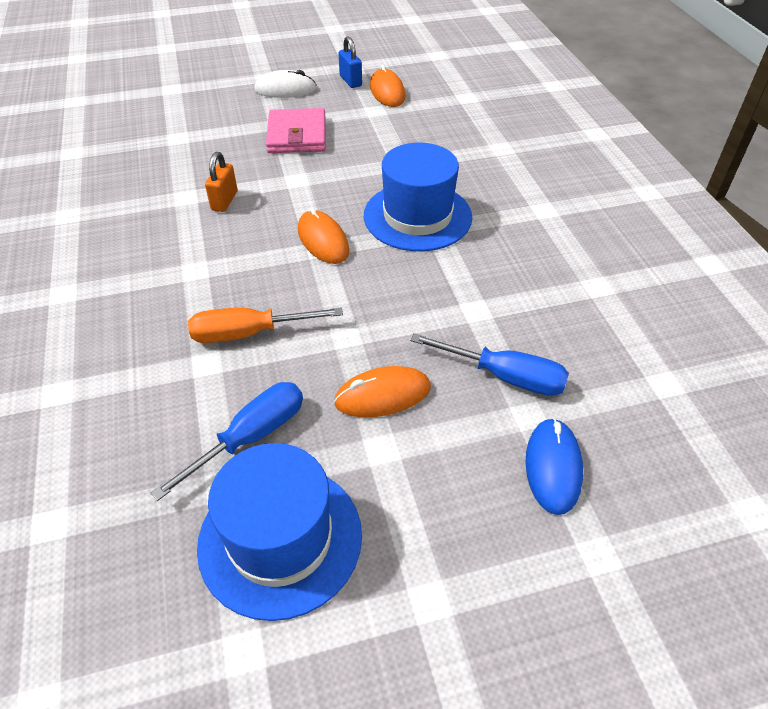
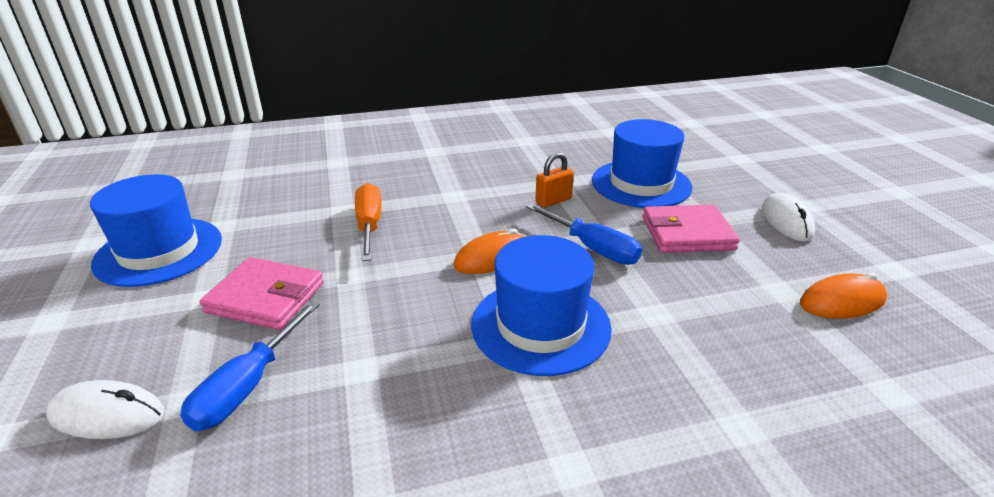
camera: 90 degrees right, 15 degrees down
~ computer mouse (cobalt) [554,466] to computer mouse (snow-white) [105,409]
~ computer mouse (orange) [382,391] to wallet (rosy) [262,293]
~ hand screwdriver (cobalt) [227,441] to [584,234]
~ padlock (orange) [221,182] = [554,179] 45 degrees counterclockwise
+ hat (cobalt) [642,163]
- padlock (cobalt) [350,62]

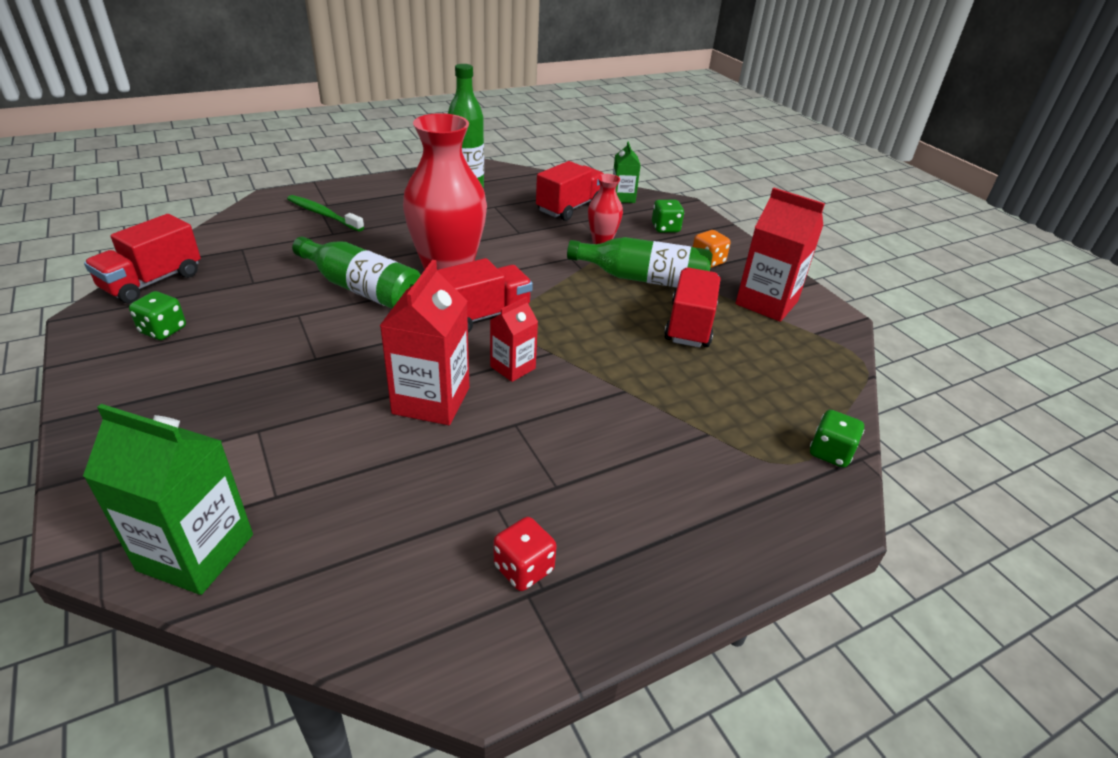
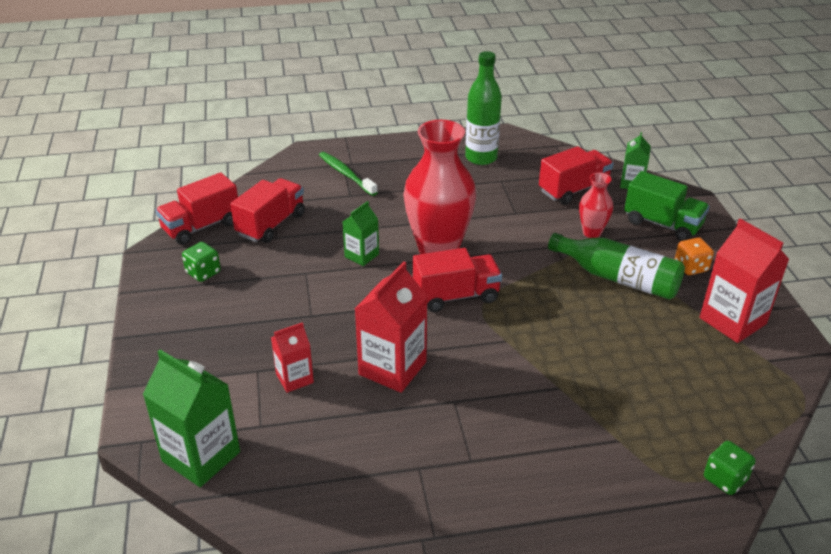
camera: 20 degrees right, 0 degrees up
~ truck (red) [692,307] to [267,210]
~ milk carton (red) [514,339] to [292,357]
~ bottle (green) [356,273] to milk carton (green) [361,233]
~ game die (green) [668,216] to truck (green) [667,206]
- game die (red) [525,554]

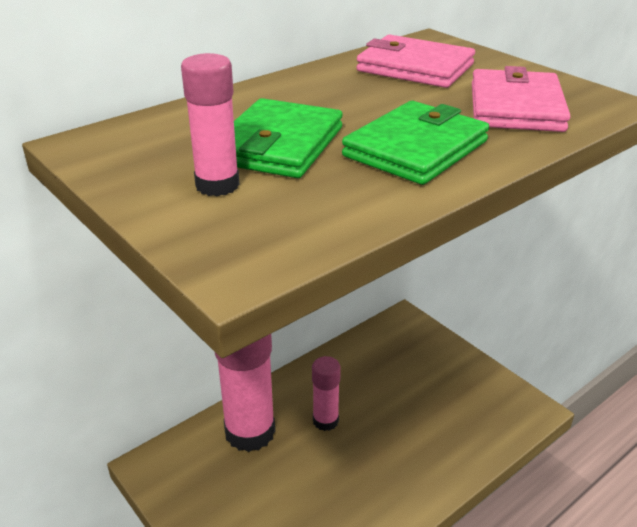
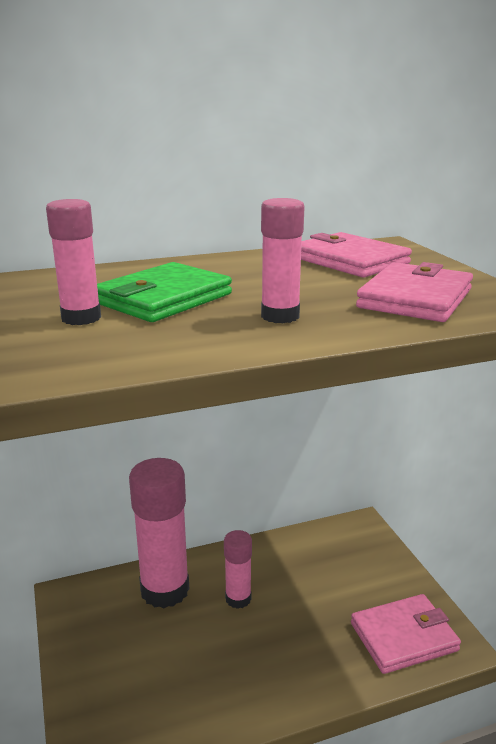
camera: 20 degrees right, 10 degrees down
~ wallet (green) [415,143] to glue (rosy) [283,260]
+ wallet (rosy) [406,634]

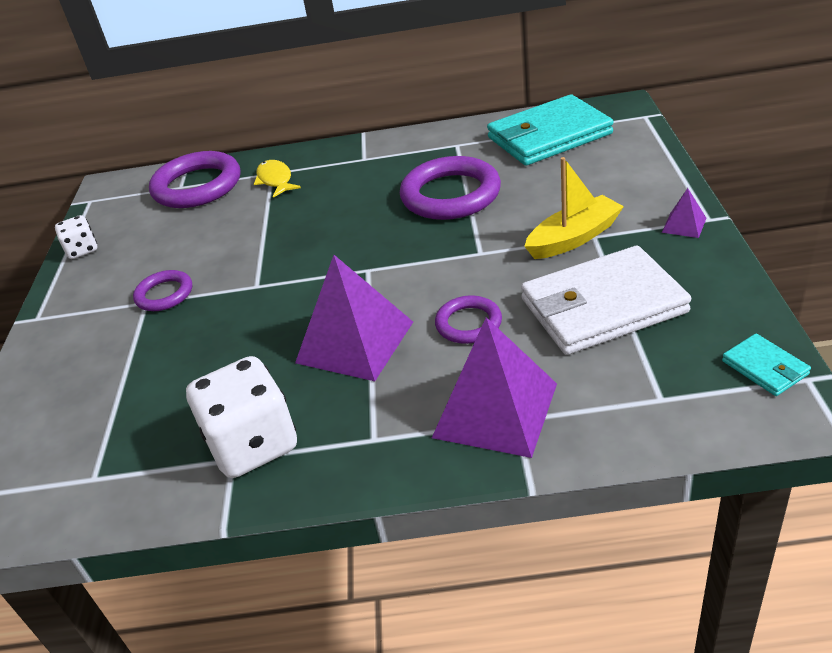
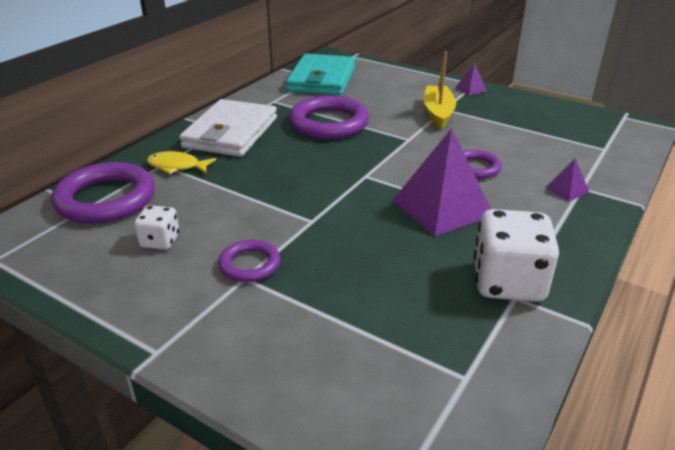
camera: 60 degrees left, 5 degrees down
~ game die (snow-white) [76,237] to [156,227]
~ wallet (snow-white) [606,300] to [228,128]
~ pyramid shape (violet) [494,387] = [567,179] x0.44
- wallet (turquoise) [766,365]

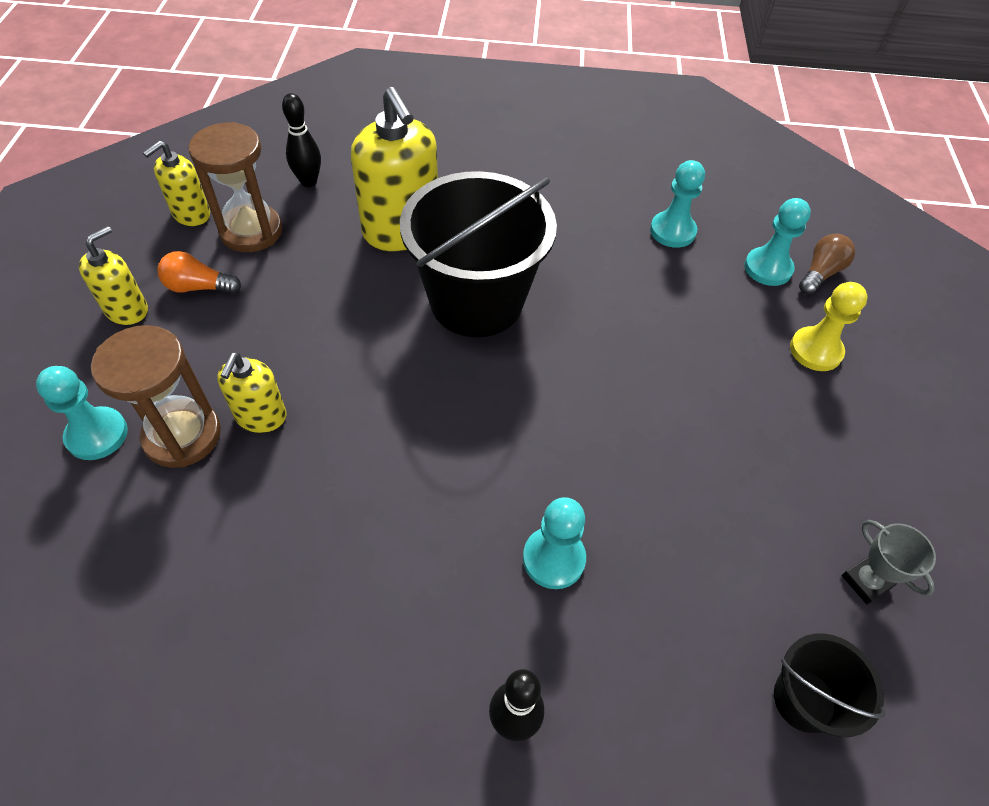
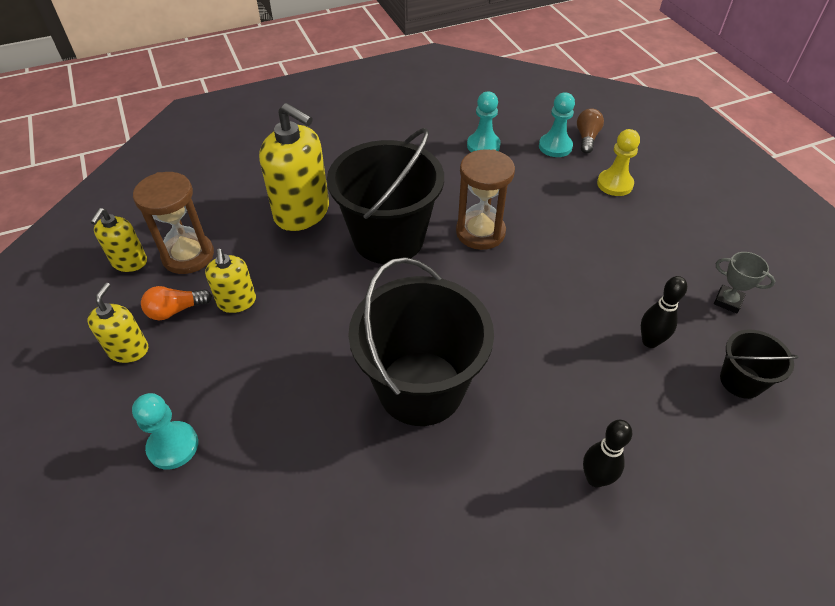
camera: 25 degrees left, 5 degrees down
~ pump bottle (yellow) [252,392] to [230,281]
+ sand bucket (black) [421,341]
~ sandglass (russet) [156,396] to [485,199]
~ bowling pin (black) [301,140] to [664,312]
- pawn (turquoise) [554,543]

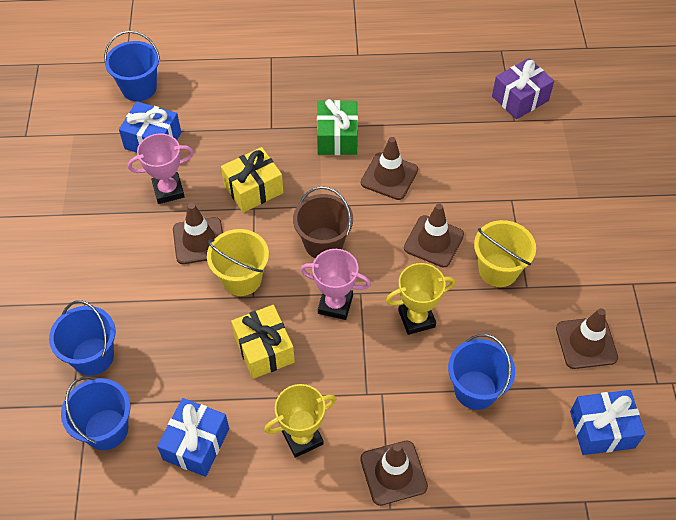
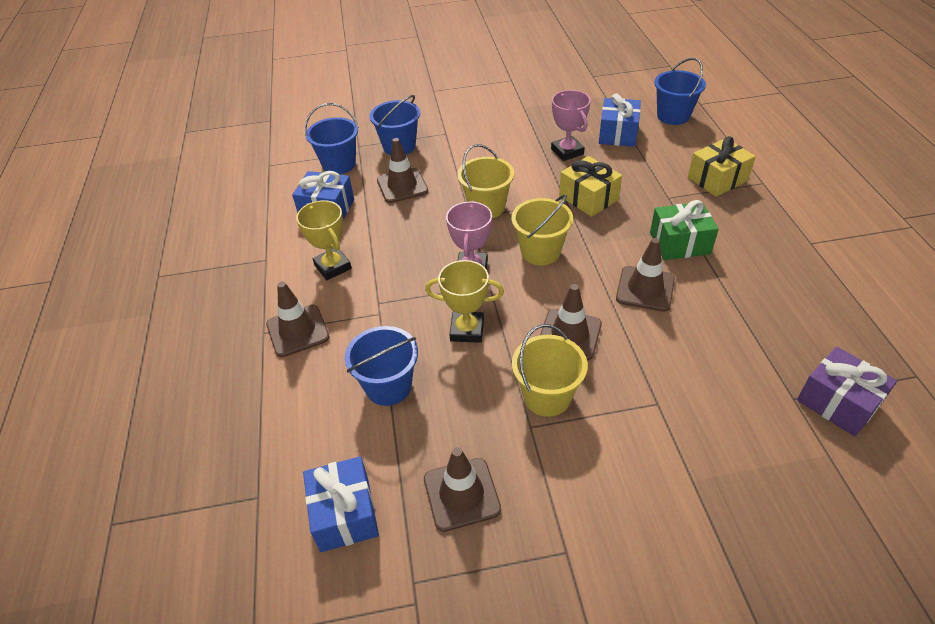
camera: 85 degrees right, 10 degrees down
~ safety cone (russet) [198,233] to [402,170]
~ trophy (yellow) [420,299] = [464,301] 60 degrees counterclockwise
~ sand bucket (russet) [323,222] to sand bucket (yellow) [542,229]
~ gift (yellow) [263,342] to [722,166]

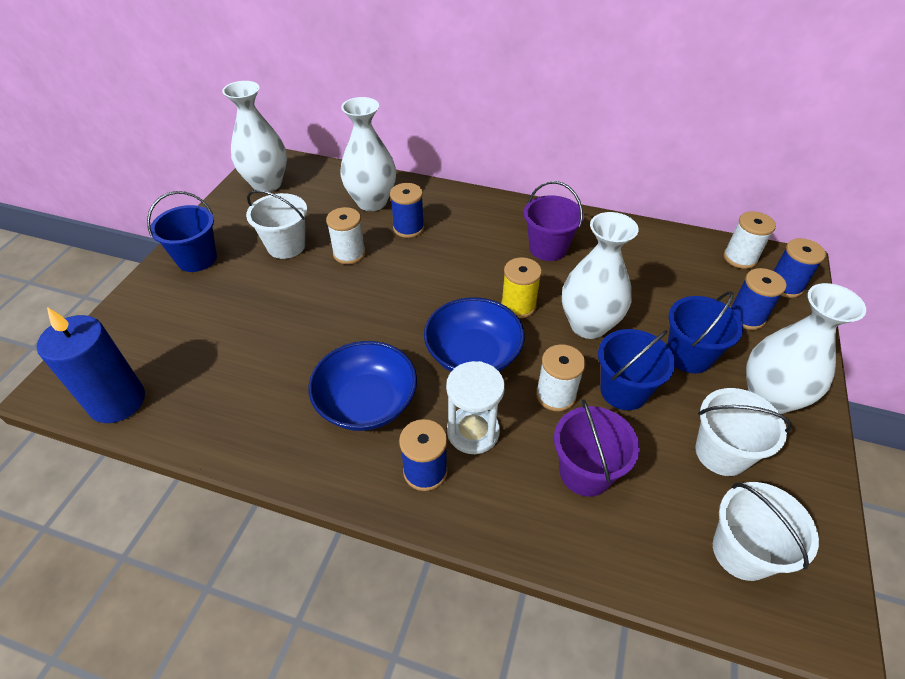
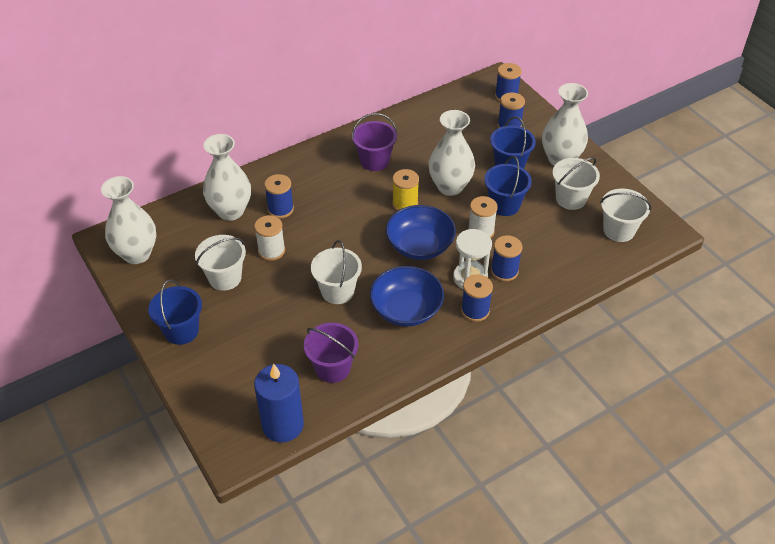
camera: 50 degrees left, 0 degrees up
~ sand bucket (violet) [597,448] to [331,353]
+ sand bucket (snow-white) [336,272]
+ spool (cobalt) [506,258]
- spool (snow-white) [750,240]

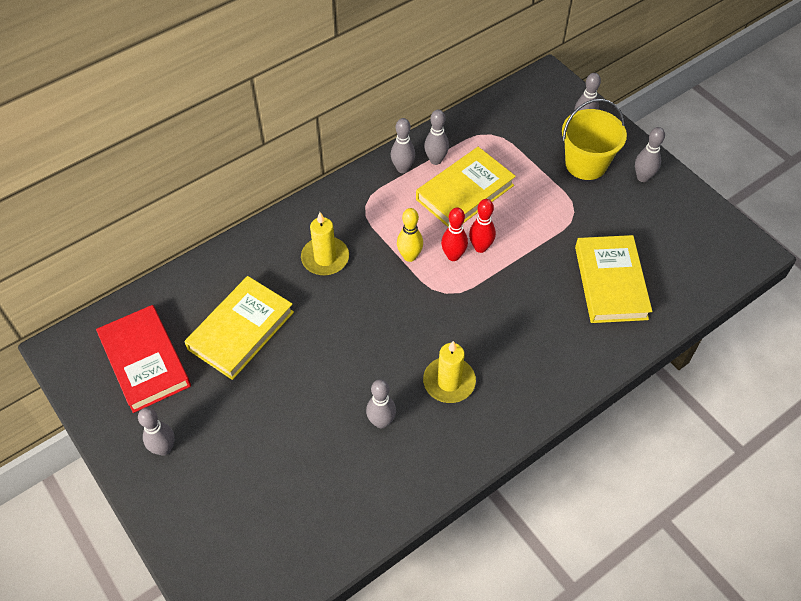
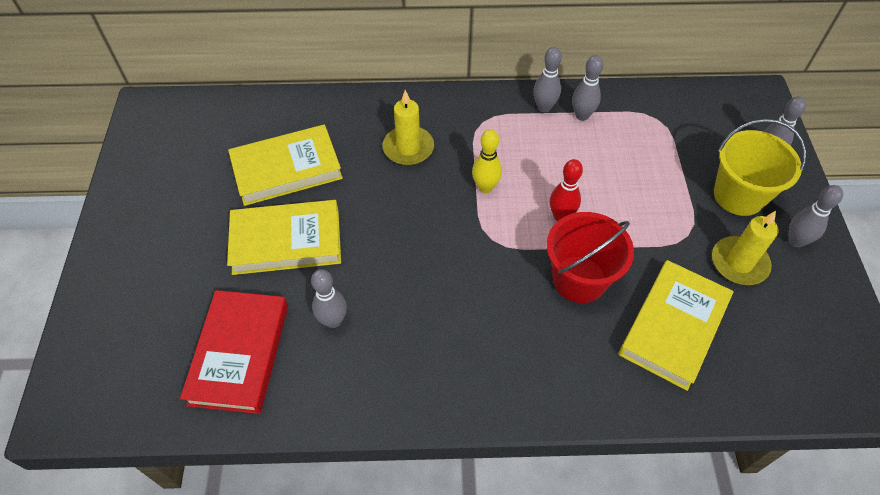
camera: 35 degrees right, 0 degrees up
~ book (red) [143,359] to [234,352]
~ book (yellow) [466,187] to [284,237]
+ sand bucket (red) [590,257]
~ wax candle (yellow) [449,372] to [745,248]
- bowling pin (ash-grey) [156,431]
- bowling pin (red) [454,234]

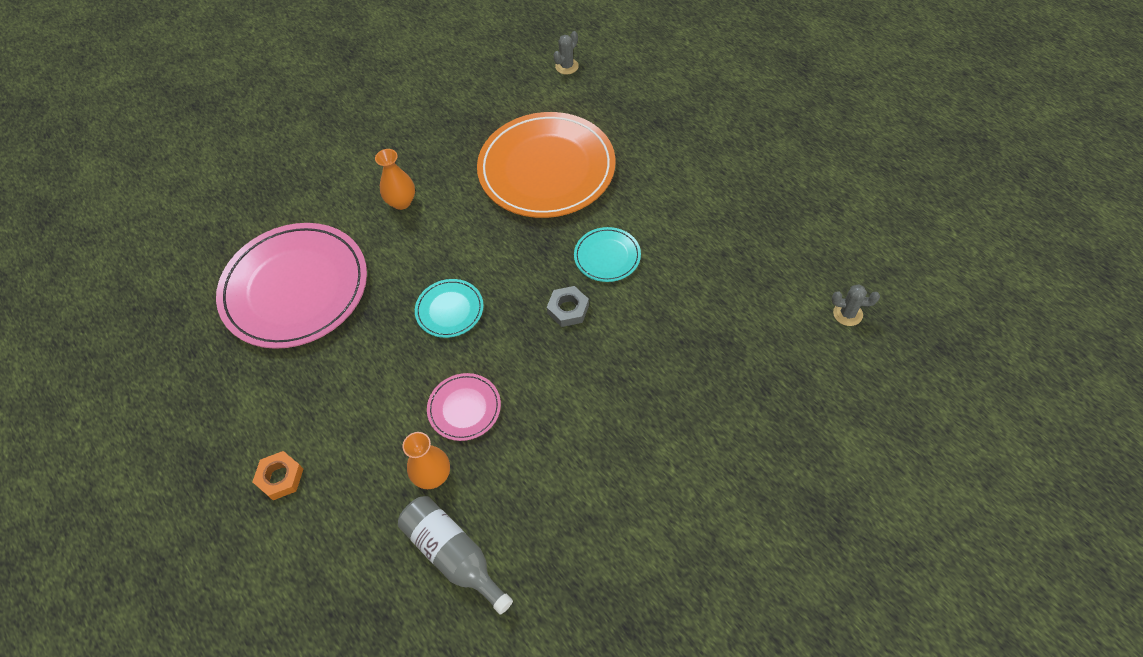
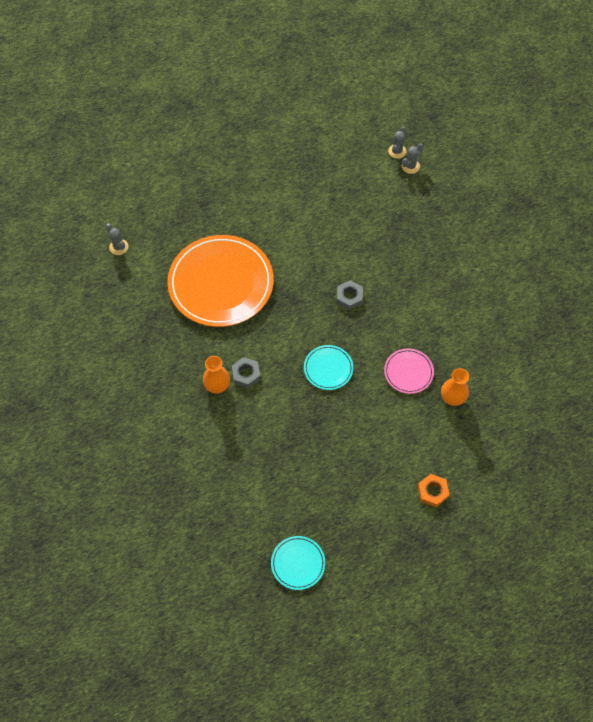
camera: 80 degrees left, 5 degrees up
+ nut (ash-grey) [246,372]
~ dinner plate (turquoise) [607,254] to [298,563]
+ prickly plant (ash-grey) [413,158]
- dinner plate (rosy) [291,286]
- bottle (ash-grey) [455,555]

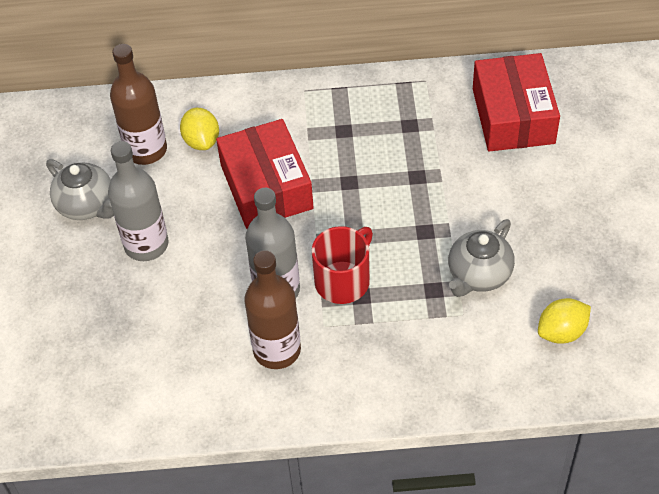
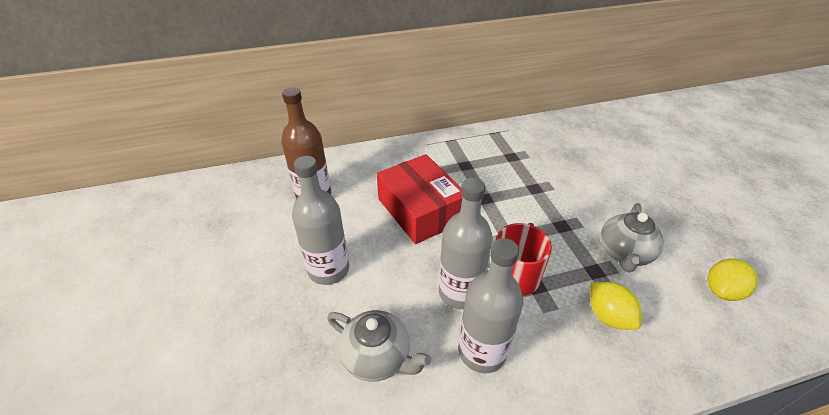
camera: 15 degrees left, 10 degrees down
~ tea pot (ash-grey) [80,189] to [379,346]
~ bottle (russet) [272,309] to bottle (ash-grey) [490,305]
~ toy lemon (yellow) [199,129] to [616,306]
- parcel (red) [516,102]

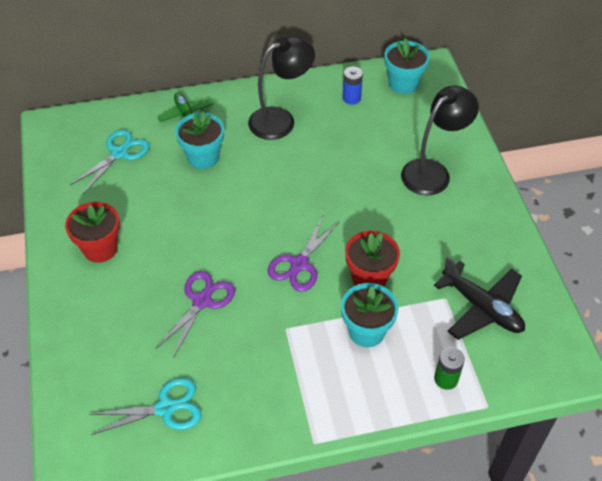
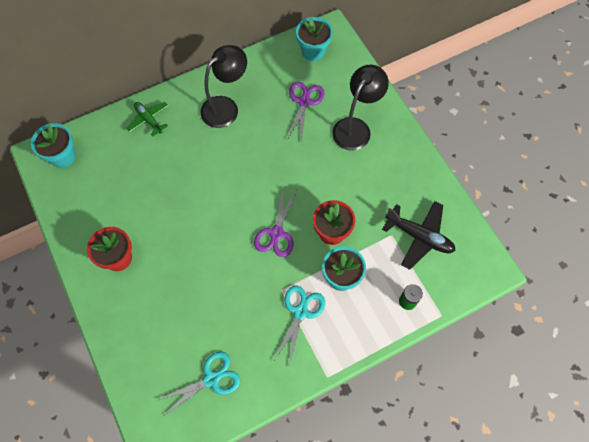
camera: 15 degrees left, 15 degrees up
~ potted plant (turquoise) [199,140] to [53,145]
~ shears (turquoise) [109,161] to [300,325]
~ shears (violet) [195,314] to [306,111]
- AA battery (cobalt) [352,85]

